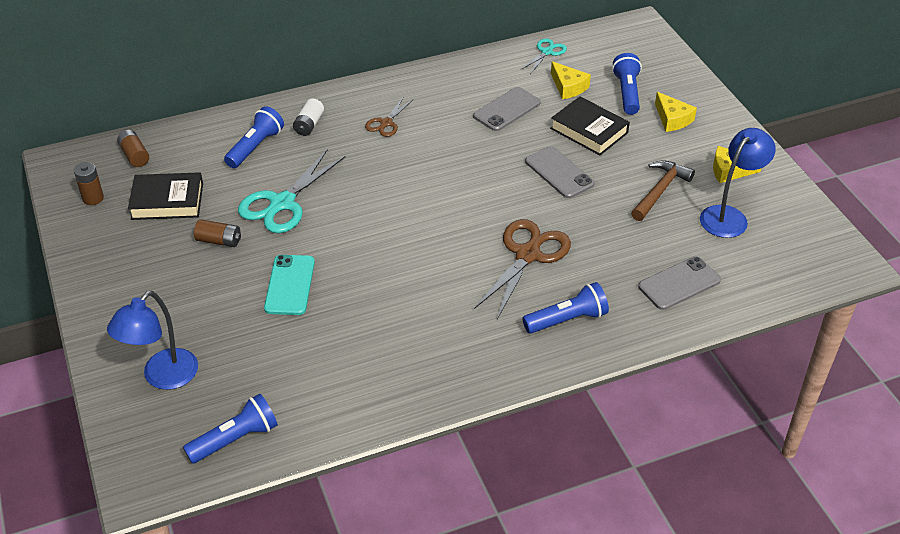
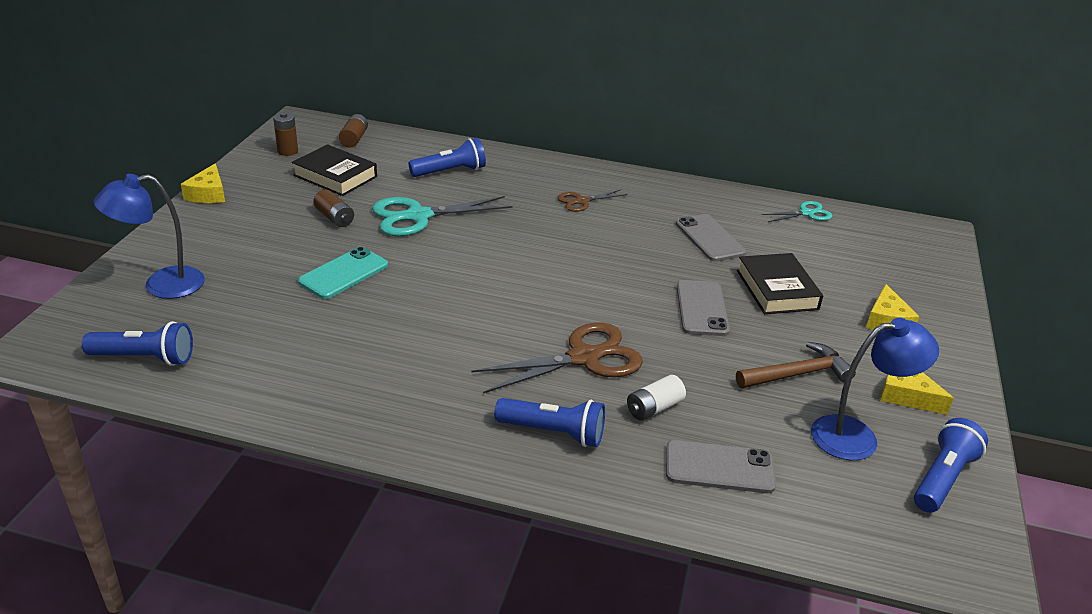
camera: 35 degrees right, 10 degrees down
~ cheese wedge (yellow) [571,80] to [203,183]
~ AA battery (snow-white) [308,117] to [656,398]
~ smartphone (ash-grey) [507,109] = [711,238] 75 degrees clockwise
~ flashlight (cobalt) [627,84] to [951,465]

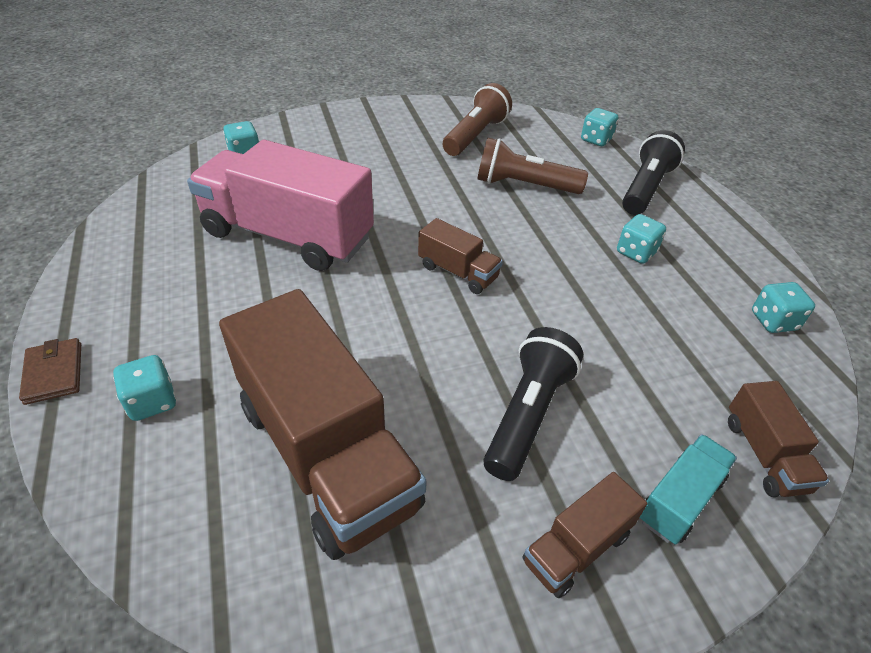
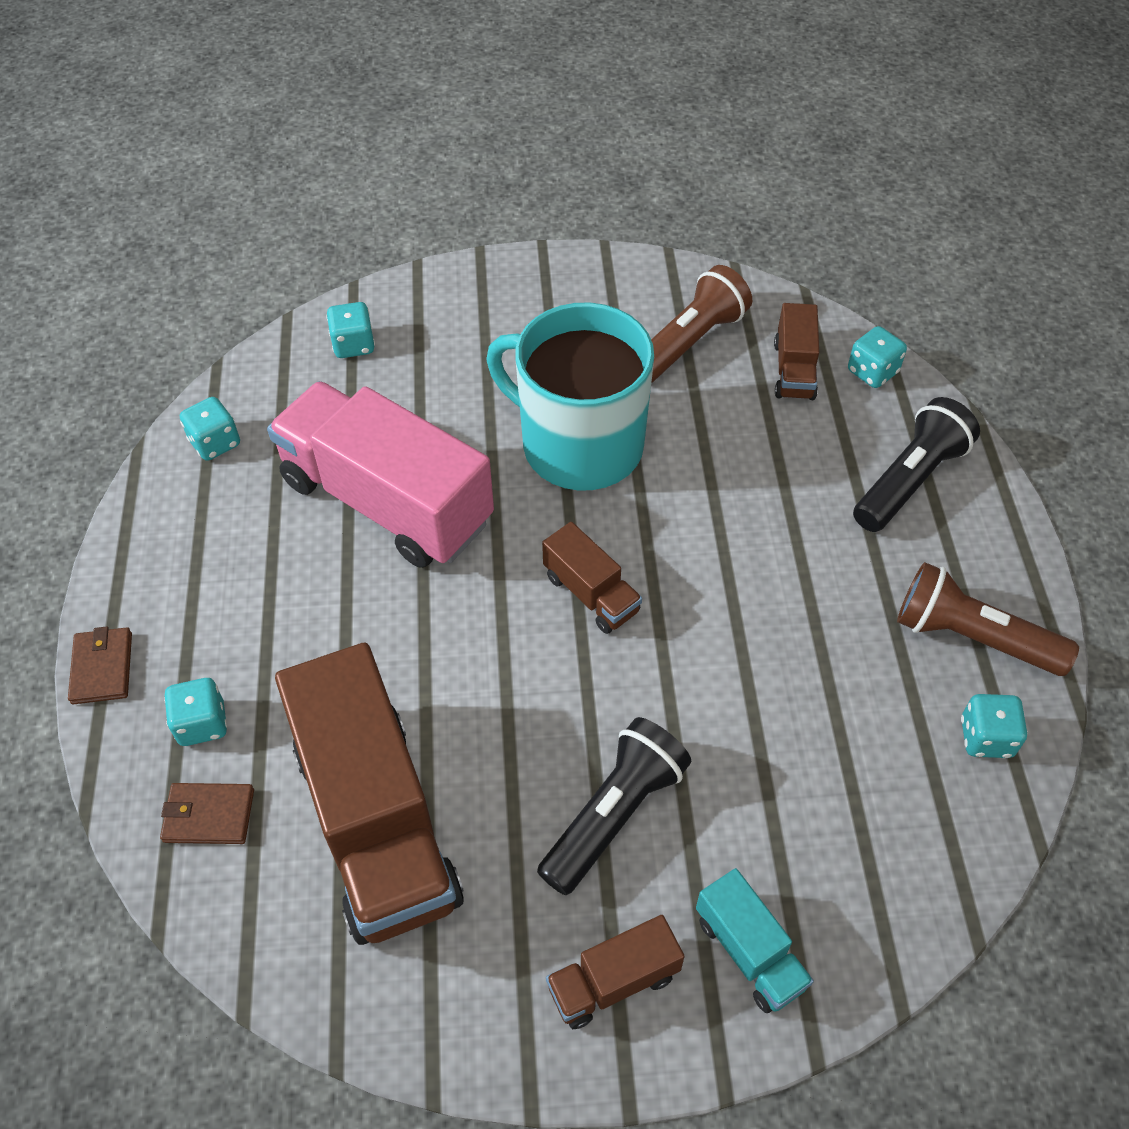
camera: 15 degrees right, 10 degrees up
+ wallet (russet) [207,813]
~ game die (turquoise) [641,239] to [210,429]
+ tea mug (turquoise) [570,396]
~ truck (turquoise) [688,489] = [755,940] 90 degrees clockwise
~ truck (russet) [778,439] to [796,351]
~ flashlight (russet) [532,166] to [988,619]

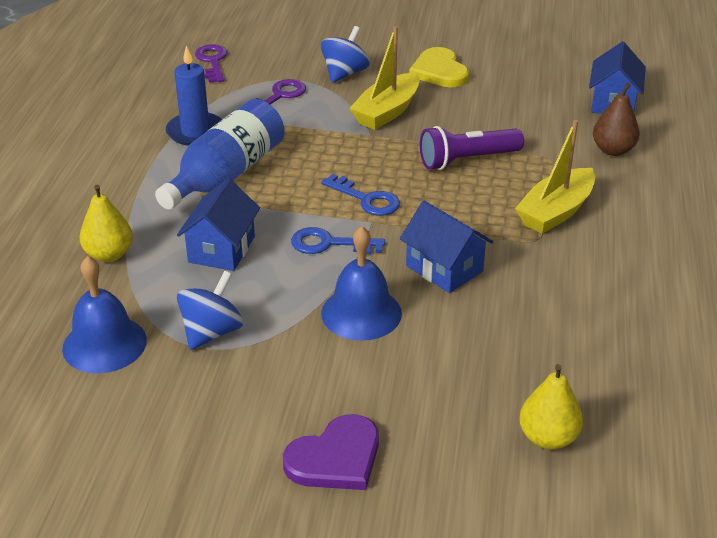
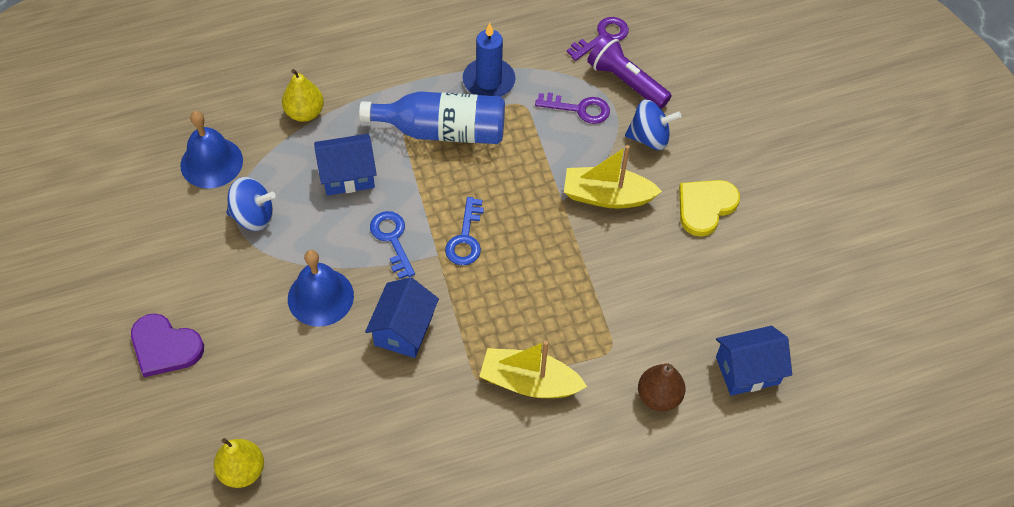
camera: 60 degrees right, 20 degrees up
~ flashlight (violet) [472,148] to [629,72]

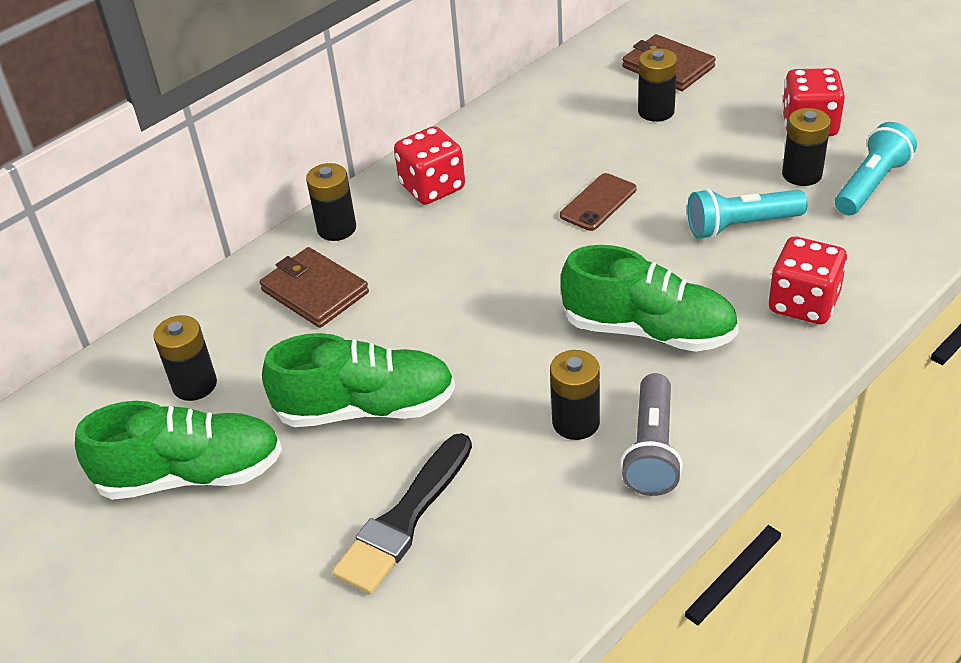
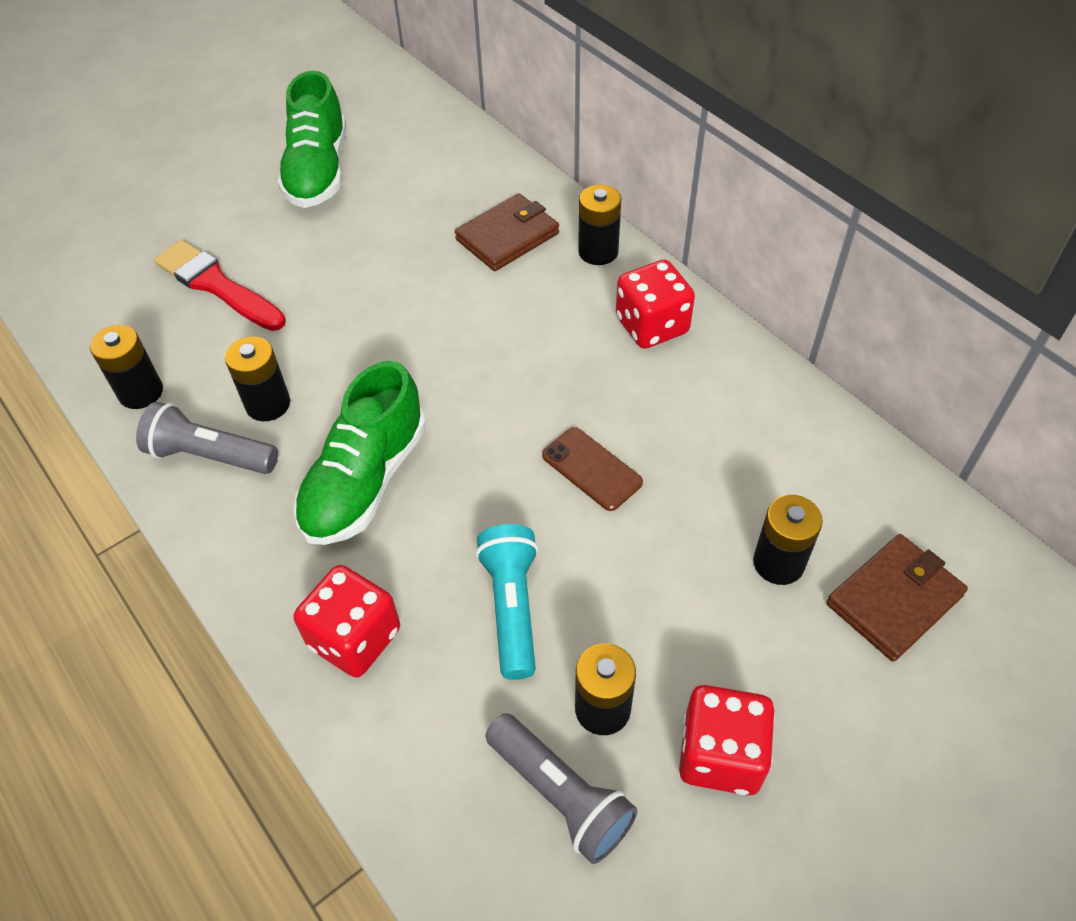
camera: 95 degrees right, 10 degrees up
~ AA battery (black) [185,358] to [126,367]
~ paint brush (black) [402,513] to paint brush (red) [220,285]
~ flashlight (turquoise) [876,168] to flashlight (ash-grey) [562,788]
- sneaker (green) [358,380]

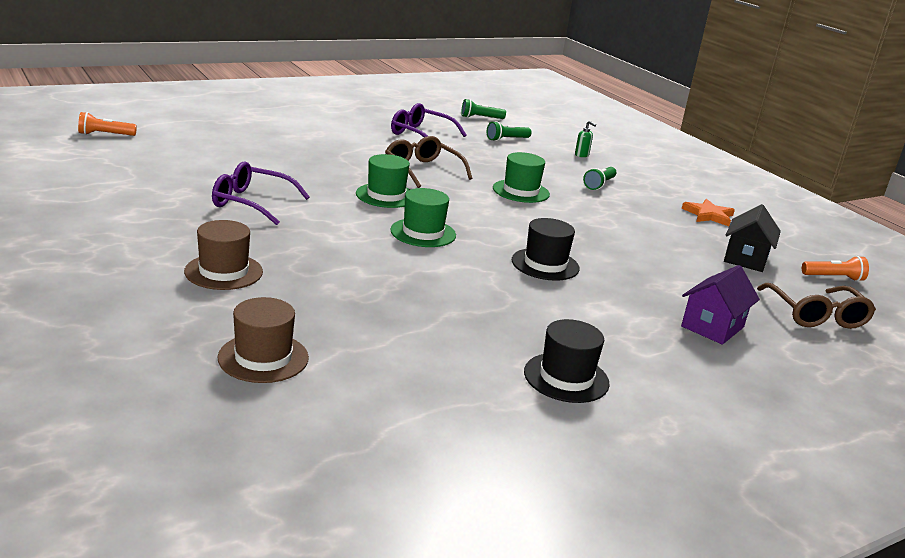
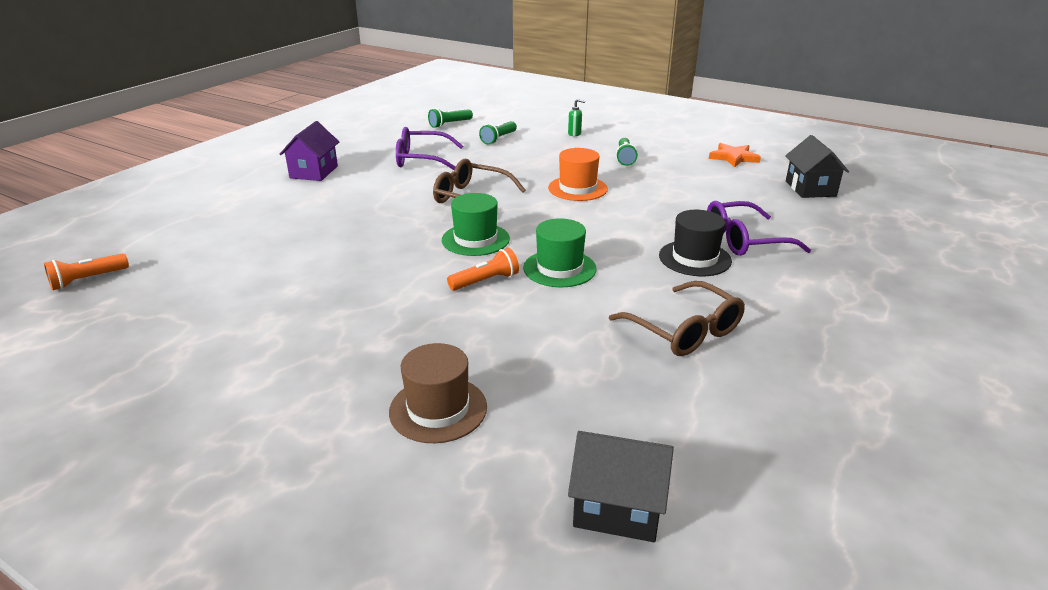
camera: 25 degrees left, 5 degrees up
~ cottage (violet) [720,305] to [309,151]
~ flashlight (orange) [835,268] to [483,269]
~ hat (green) [521,177] to hat (orange) [578,174]
~ hat (russet) [263,340] to cottage (black) [621,486]
~ eyeglasses (russet) [816,306] to [677,318]
~ eyeglasses (violet) [261,193] to [759,228]
- hat (black) [567,361]

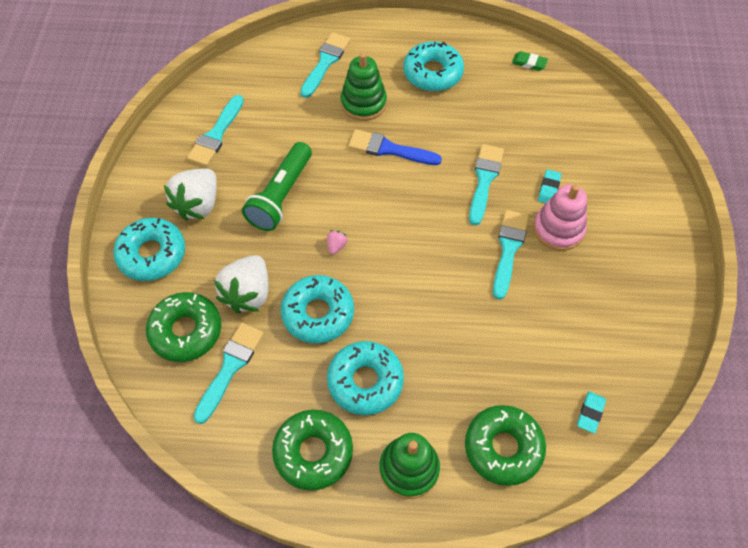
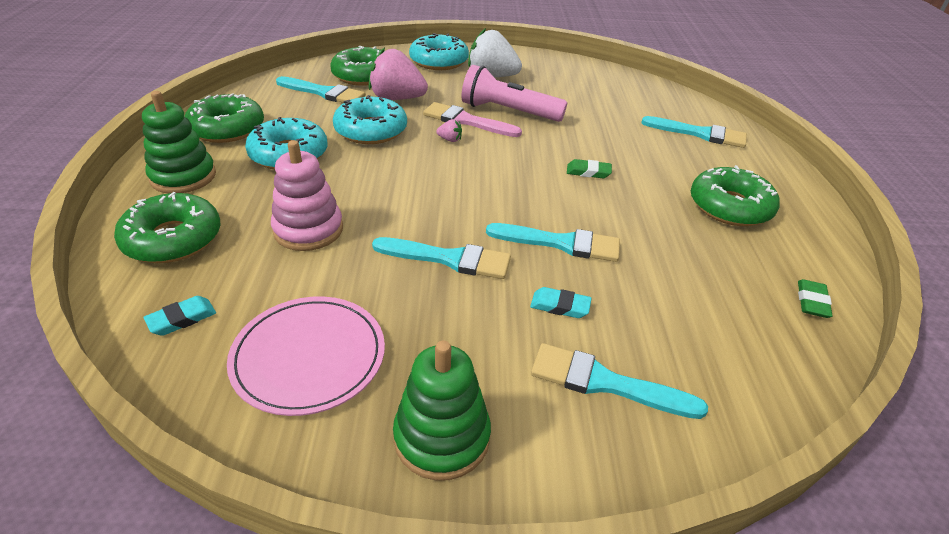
camera: 85 degrees right, 20 degrees down
~ eraser (turquoise) [591,412] = [179,316] 60 degrees counterclockwise
+ dinner plate (rosy) [306,356]
~ ring stacker (rosy) [560,217] to [307,195]
~ berry (snow-white) [241,284] to berry (rosy) [398,74]
~ ring stacker (green) [364,87] to [442,411]
+ paint brush (rosy) [472,119]
~ flashlight (green) [277,186] to flashlight (rosy) [514,93]
~ paint brush (turquoise) [215,131] to [619,381]
~ paint brush (cobalt) [395,147] to eraser (green) [589,168]
~ glazed donut (turquoise) [433,66] to glazed donut (green) [735,195]

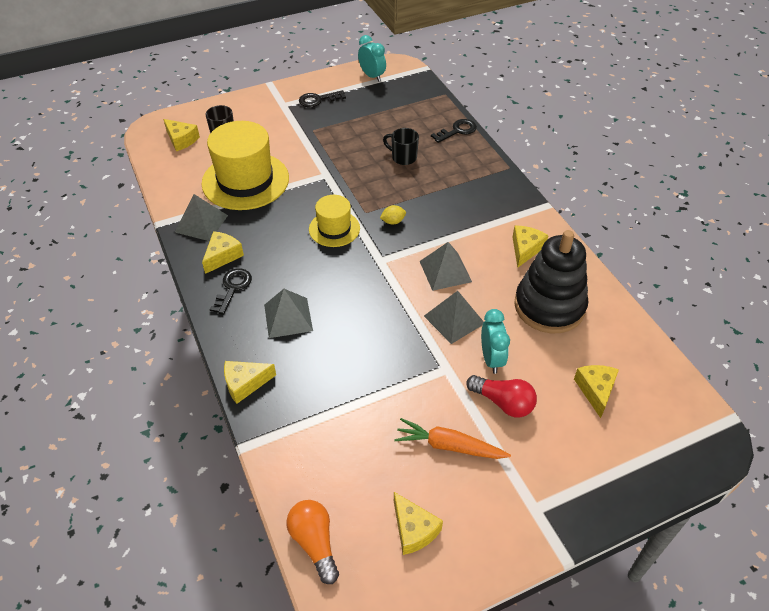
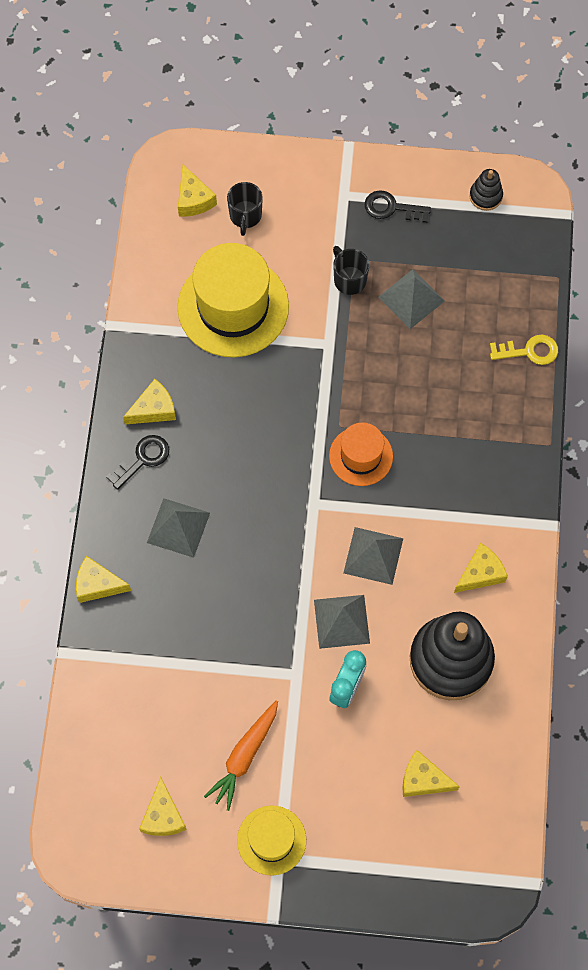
camera: 30 degrees right, 20 degrees up
~ root vegetable (orange) [452,438] = [241,755] 105 degrees counterclockwise
~ hat (yellow) [334,221] to [271,840]
~ toy lemon (yellow) [393,214] to hat (orange) [361,454]
~ tea mug (black) [401,146] to [351,270]
~ pyramid shape (ash-grey) [201,217] to [411,299]
~ cheese wedge (yellow) [596,391] = [431,773] 105 degrees counterclockwise
~ clock (turquoise) [372,58] to ring stacker (black) [486,190]
~ door key (black) [454,131] to door key (yellow) [524,350]
- bulb (orange) [312,542]
- bulb (red) [501,396]

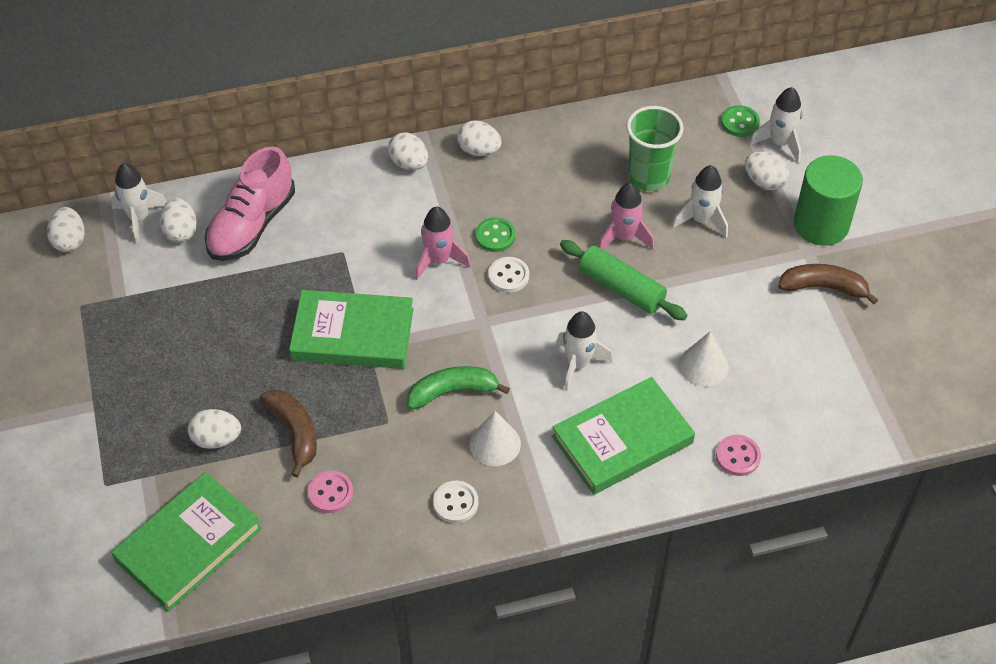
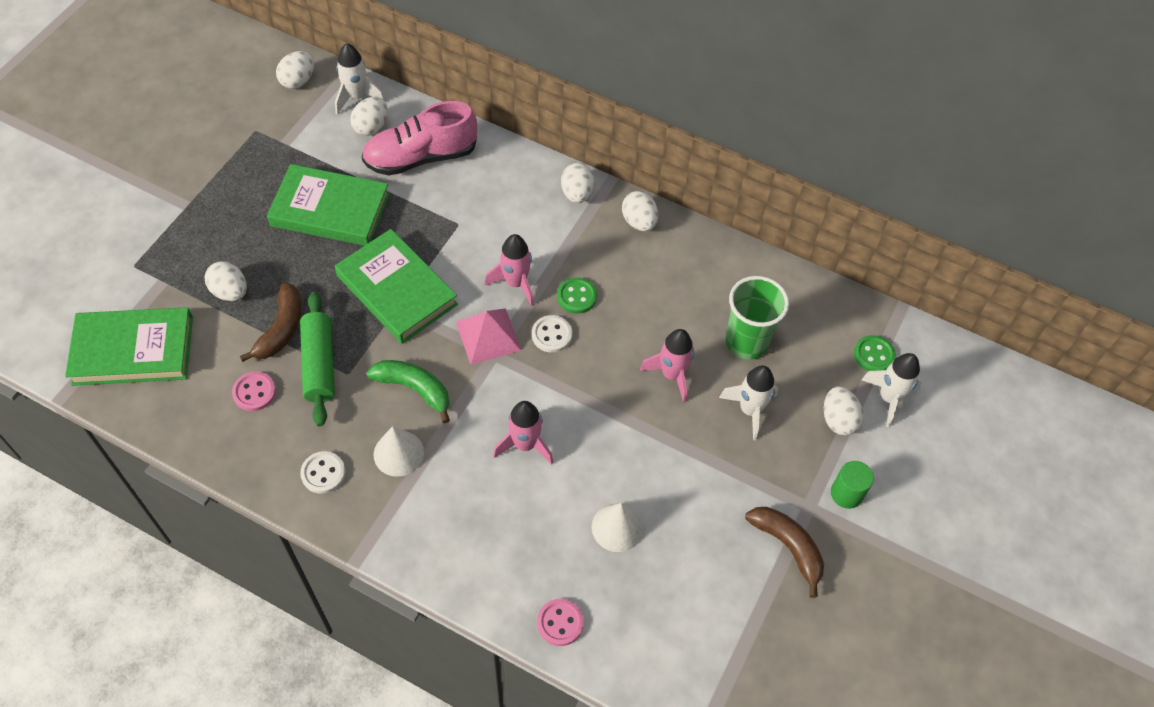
camera: 40 degrees right, 5 degrees up
~ book (green) [623,436] to [328,205]
~ rolling pin (green) [623,280] to [317,358]
+ pyramid shape (rosy) [488,336]
~ toy rocket (snow-white) [584,350] to toy rocket (rosy) [523,432]
~ cylinder (green) [828,200] = [852,485] x0.54

